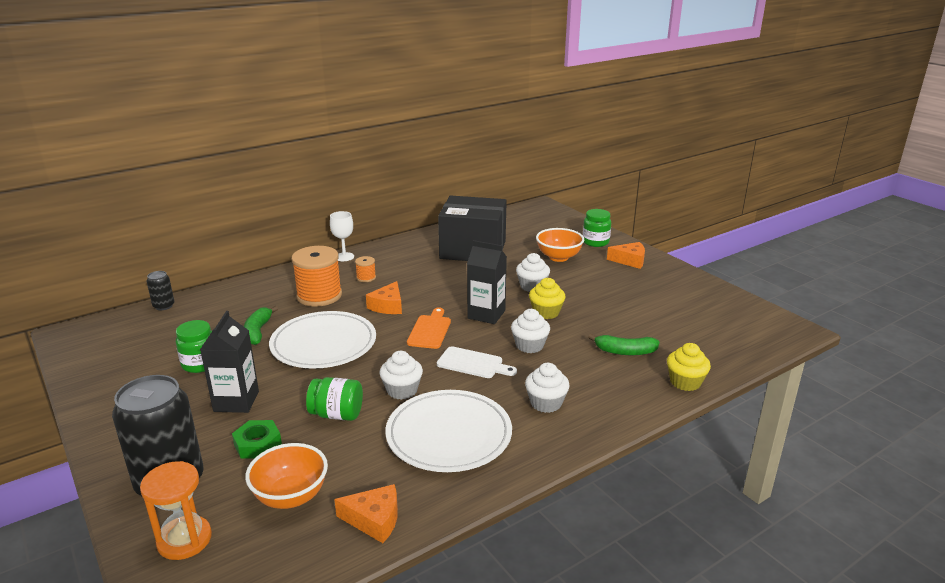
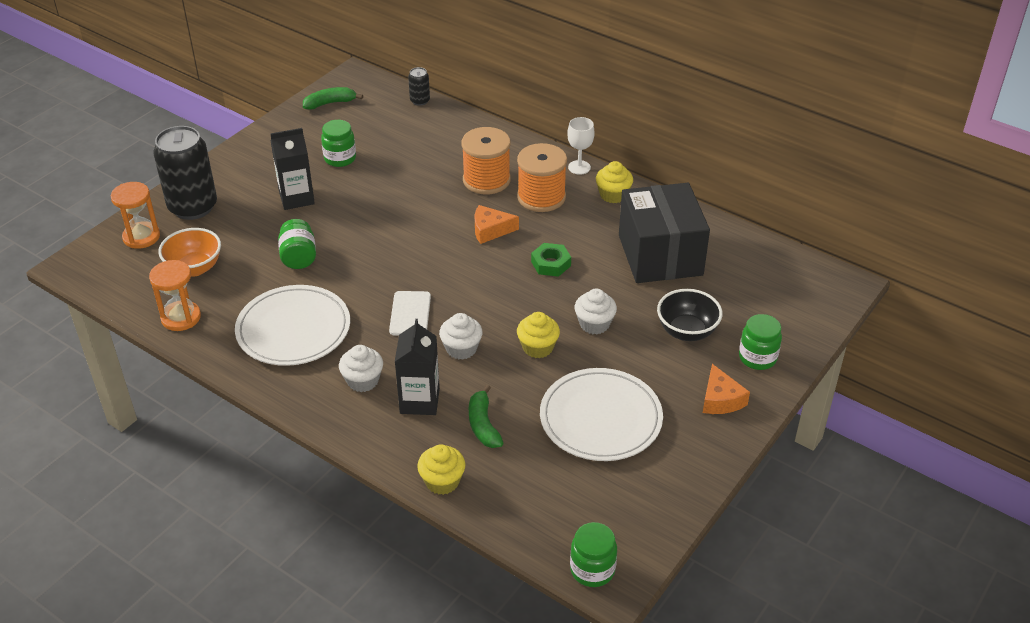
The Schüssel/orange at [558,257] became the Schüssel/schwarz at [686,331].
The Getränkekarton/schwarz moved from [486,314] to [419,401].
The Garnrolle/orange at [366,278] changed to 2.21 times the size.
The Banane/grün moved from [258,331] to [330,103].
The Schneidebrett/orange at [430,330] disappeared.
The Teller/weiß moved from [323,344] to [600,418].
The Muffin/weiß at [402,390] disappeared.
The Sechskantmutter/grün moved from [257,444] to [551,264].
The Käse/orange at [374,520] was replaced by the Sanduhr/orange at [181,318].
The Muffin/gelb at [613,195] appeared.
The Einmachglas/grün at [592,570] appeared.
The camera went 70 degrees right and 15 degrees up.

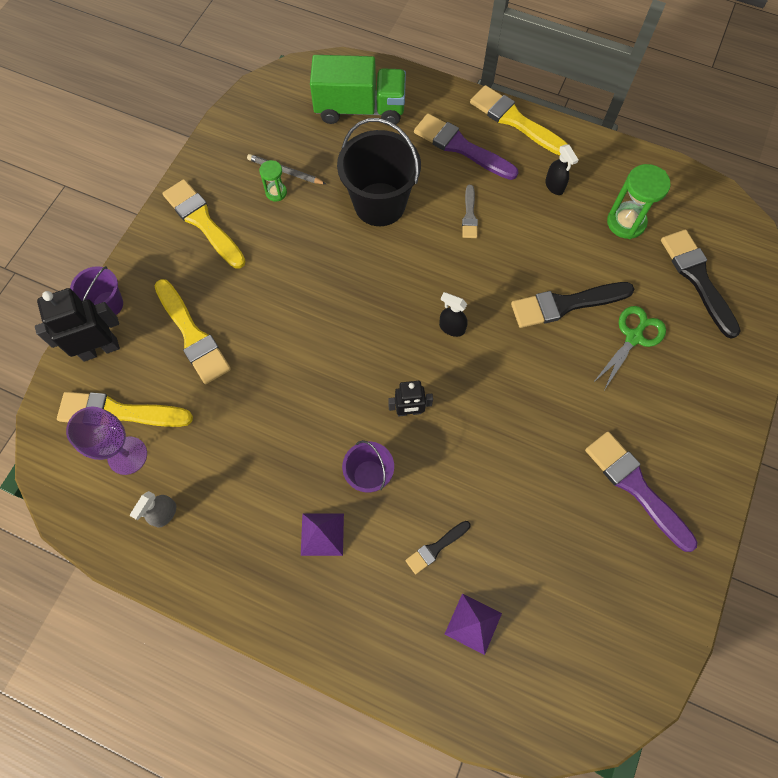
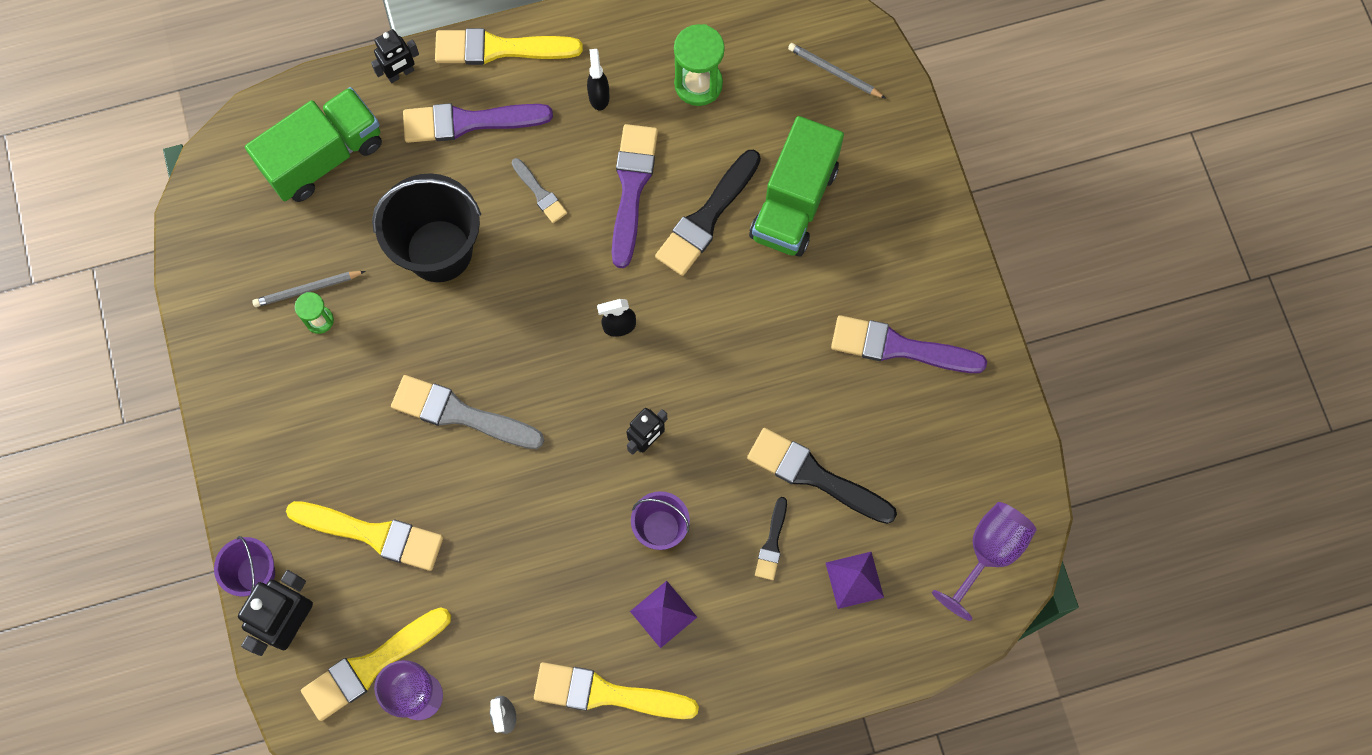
The Sprühflasche/schwarz at [554,186] turned 120 degrees counterclockwise.
The Pinsel/gelb moved from [203,222] to [606,694].
The Pinsel/schwarz moved from [697,278] to [814,476].
The Schere/grün at [634,337] was replaced by the Lastwagen/grün at [794,202].
The Roboter/schwarz at [400,73] appeared.
The Bleistift/grau at [834,72] appeared.
The Pinsel/lila at [632,188] appeared.
The Pinsel/grau at [460,414] appeared.
The Kelch/lila at [988,553] appeared.
The camera went 40 degrees left and 5 degrees up.

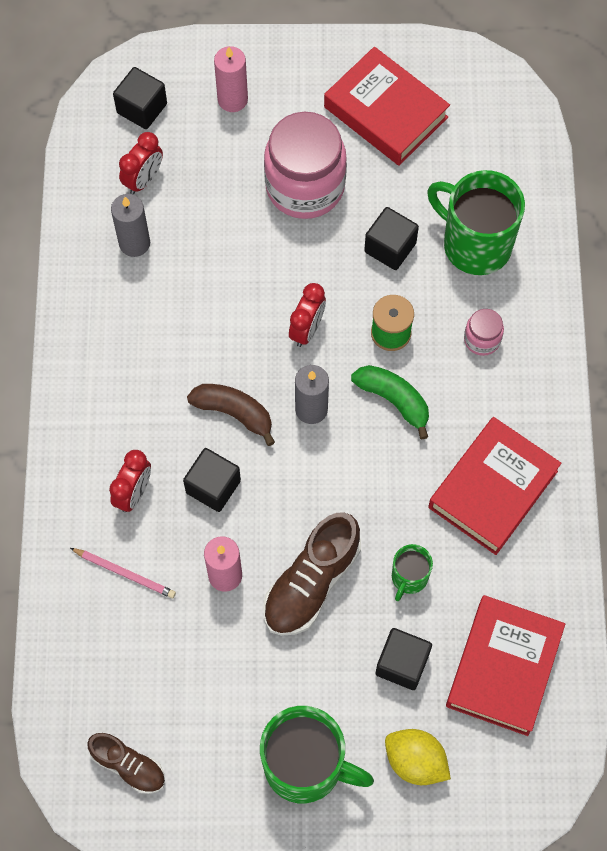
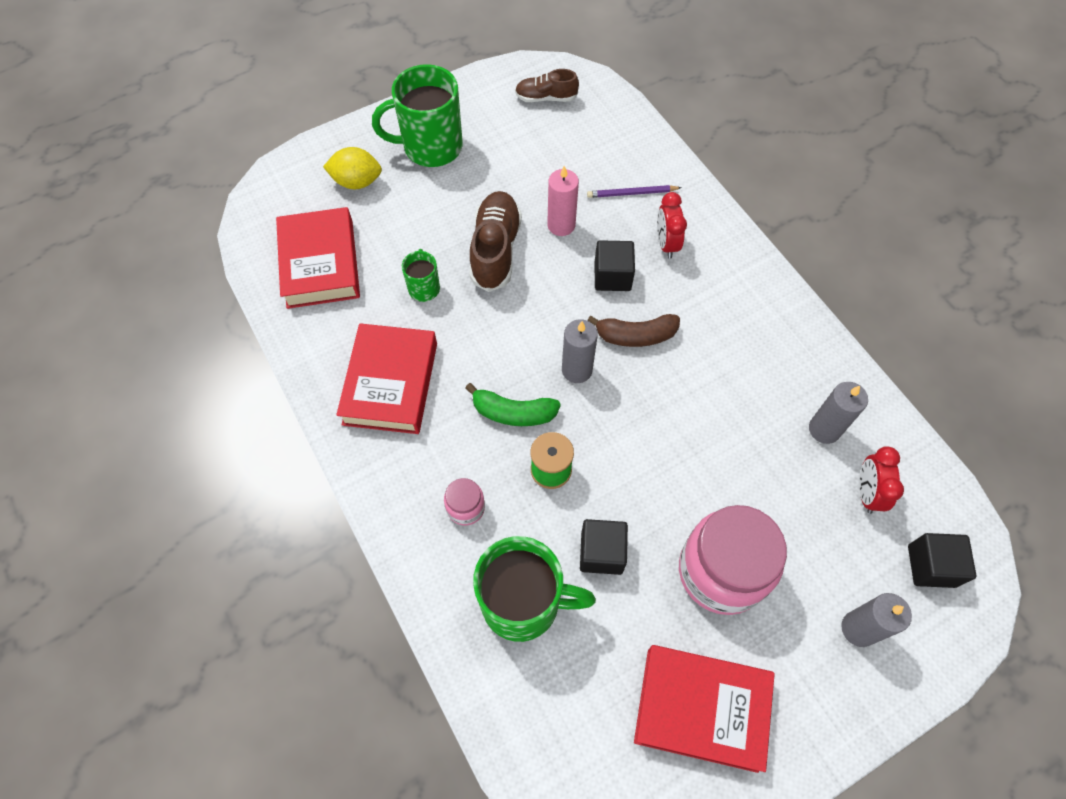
The Kerze/rosa at [232,99] became the Kerze/grau at [858,629].
The Wecker/rot at [307,329] disappeared.
The Bleistift/rosa at [125,573] became the Bleistift/lila at [631,193].
The Kubus/schwarz at [402,664] disappeared.
The camera went 150 degrees right and 5 degrees down.

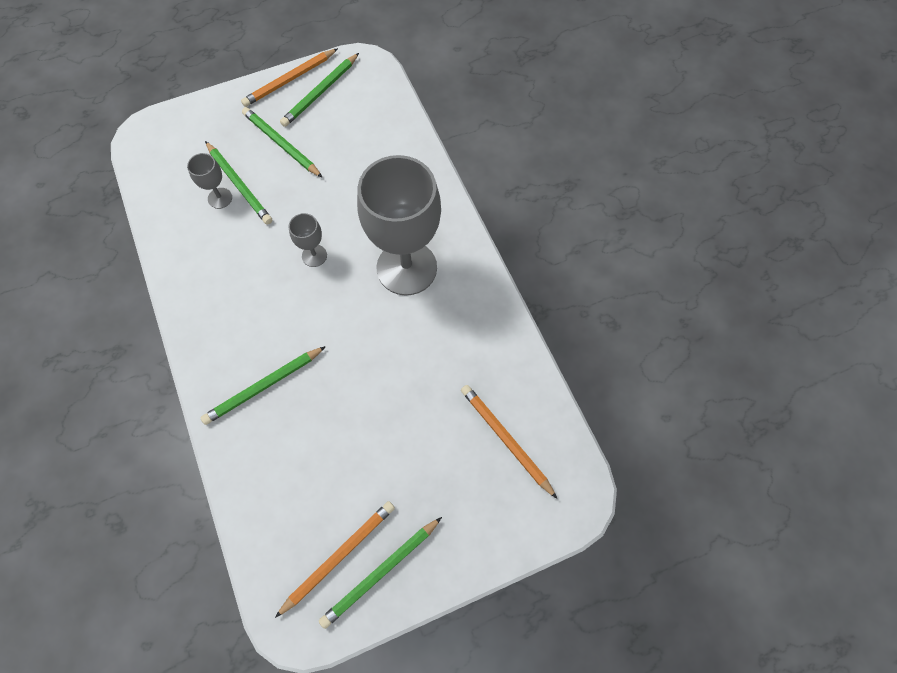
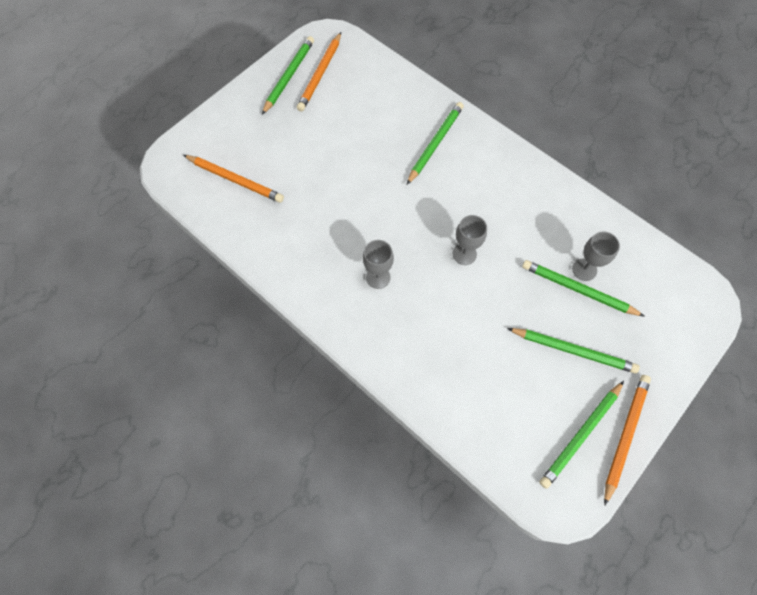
The Bleistift/grün at [320,92] turned 150 degrees counterclockwise.
The Kelch/grau at [406,268] changed to 0.42 times the size.
The camera went 155 degrees right and 0 degrees up.

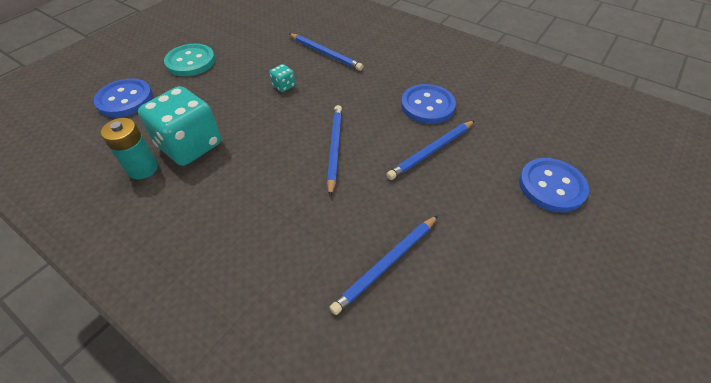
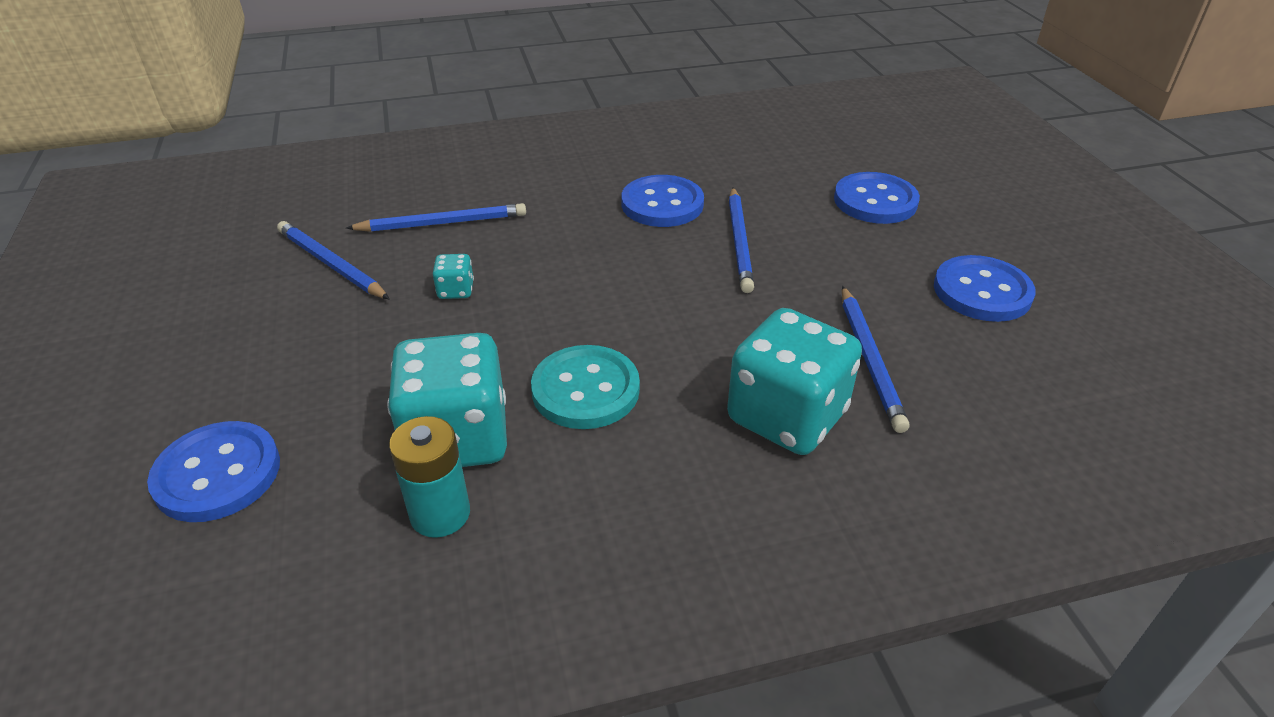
The Knopf/türkis moved from [190,62] to [585,390].
The Bleistift/blau moved from [334,149] to [331,264].
The Knopf/blau at [982,291] appeared.
The Spielwürfel/türkis at [787,416] appeared.
The camera went 50 degrees left and 10 degrees down.

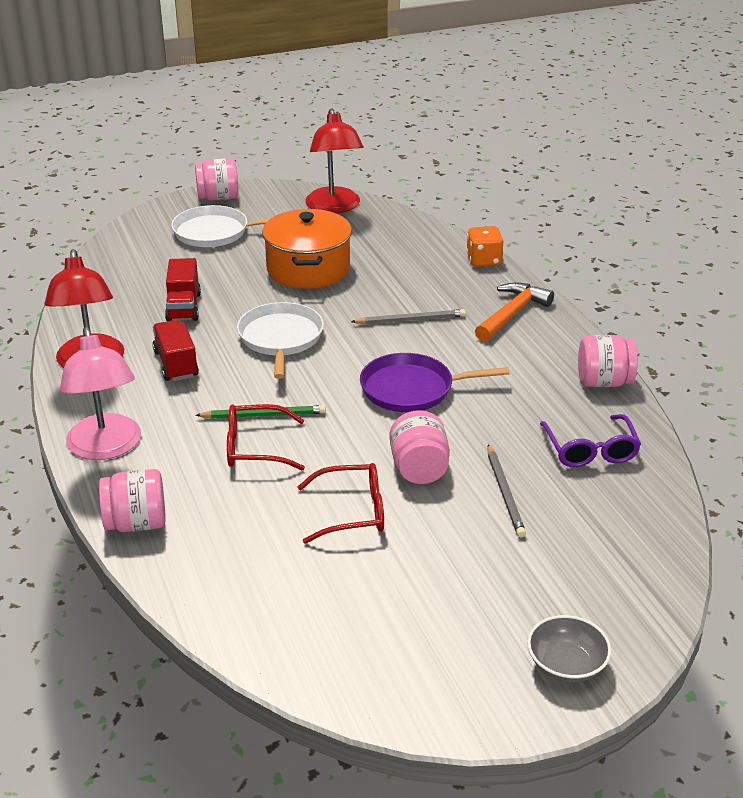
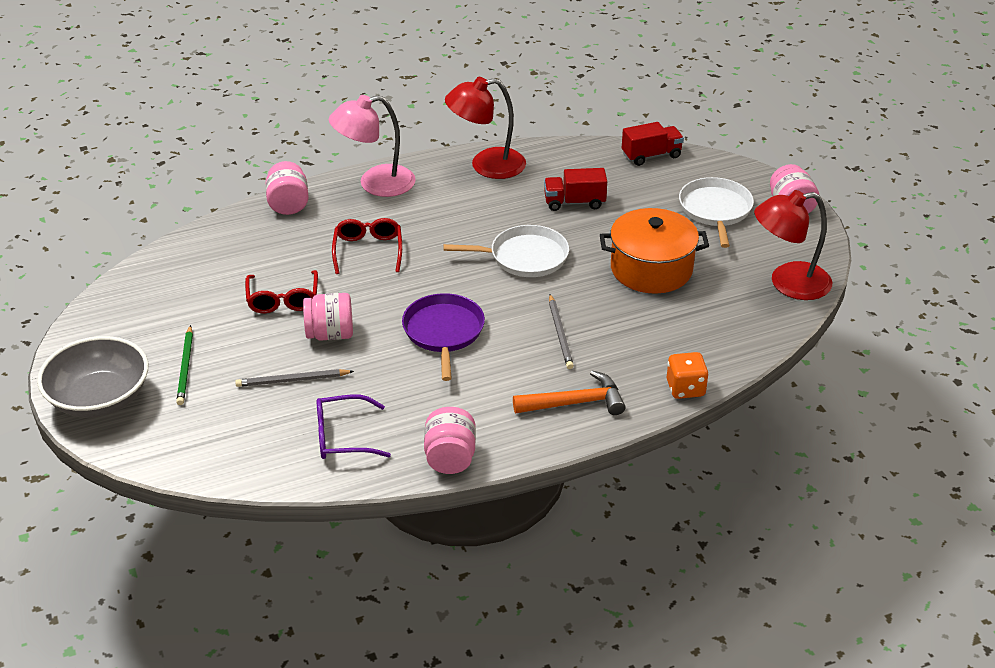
The Hammer/orange at [512,314] turned 45 degrees counterclockwise.
The Lastwagen/rot moved from [176,364] to [651,155].
The Bleistift/grün moved from [264,415] to [185,367].
The Schüssel/grau at [566,664] changed to 1.81 times the size.
The camera went 90 degrees right and 5 degrees up.

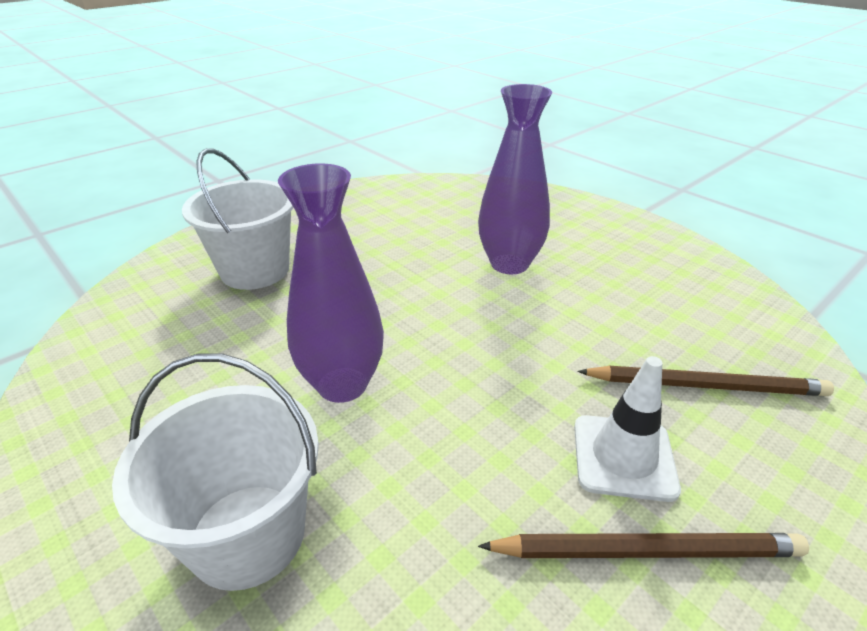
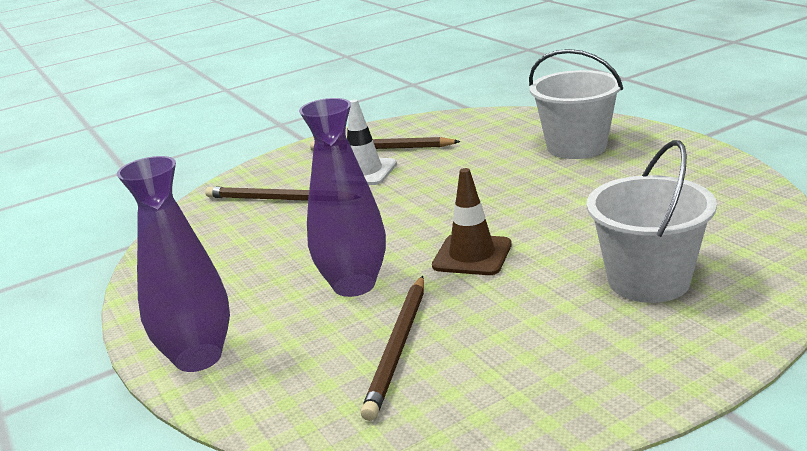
The Vase/lila moved from [342,384] to [198,357].
The Leitkegel/braun at [472,255] appeared.
The Bleistift/braun at [398,347] appeared.
The camera went 165 degrees left and 10 degrees down.

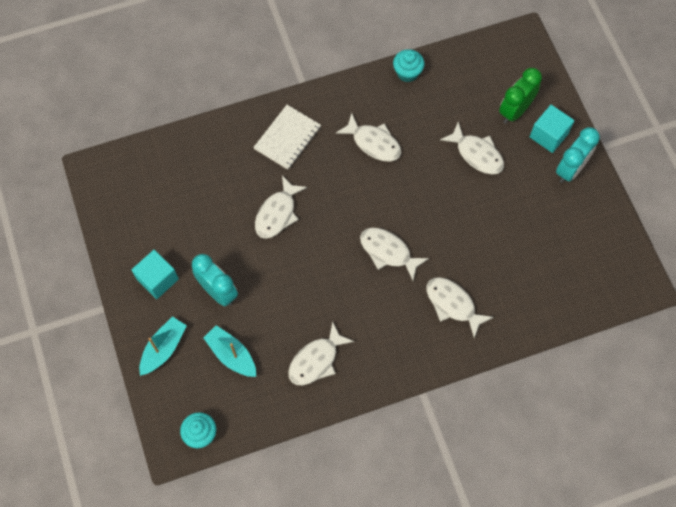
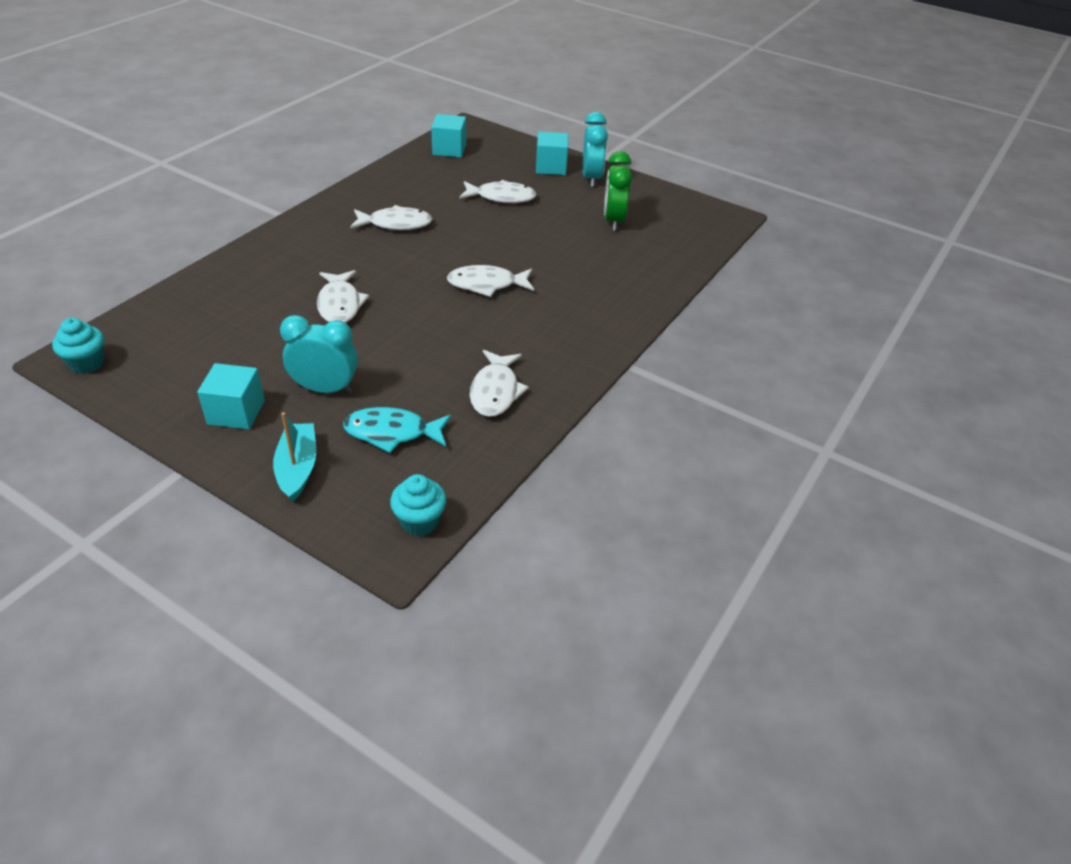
The Muffin/türkis moved from [407,73] to [87,363].
The Wecker/grün moved from [515,111] to [613,221].
The Notizbuch/weiß at [287,138] disappeared.
The Fisch/weiß at [453,304] disappeared.
The Boot/türkis at [231,355] was replaced by the Fisch/türkis at [392,433].
The Kubus/türkis at [449,149] appeared.
The camera went 40 degrees left and 25 degrees down.

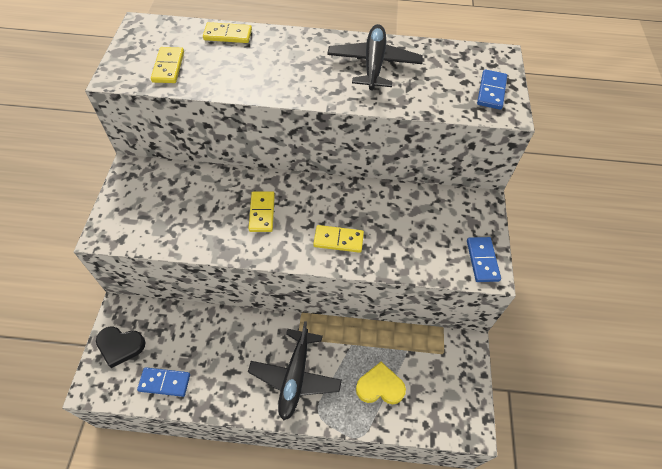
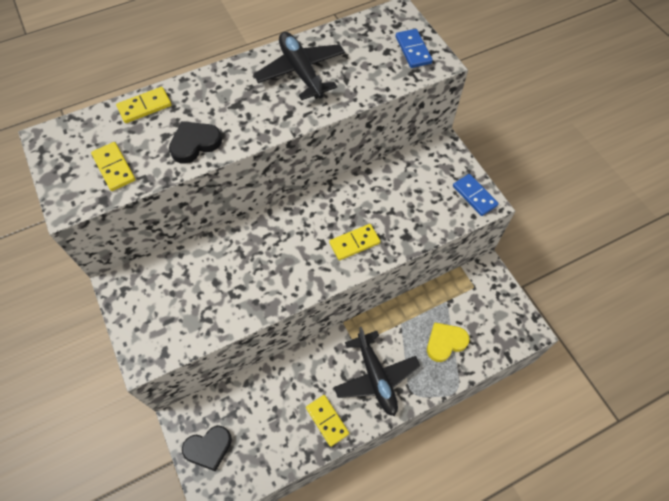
The Dominostein/gelb moved from [262,213] to [327,420].
The Dominostein/blau at [164,382] disappeared.
The Herz/schwarz at [195,143] appeared.
The camera went 30 degrees left and 5 degrees up.

